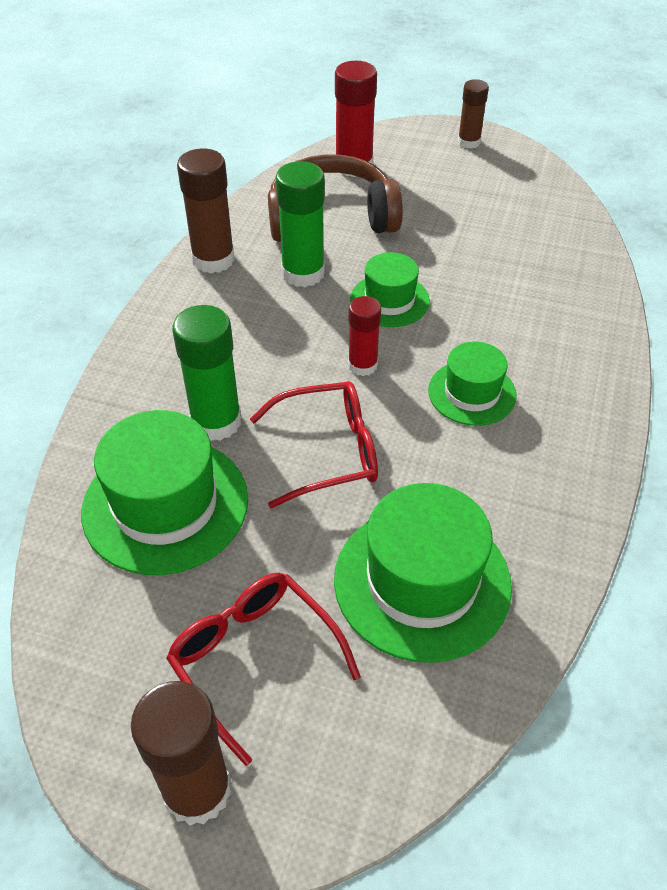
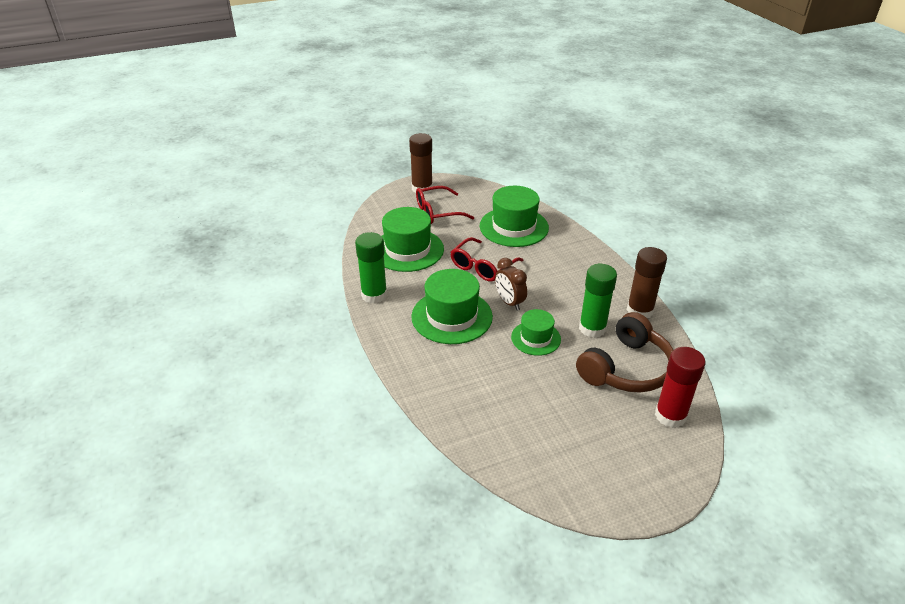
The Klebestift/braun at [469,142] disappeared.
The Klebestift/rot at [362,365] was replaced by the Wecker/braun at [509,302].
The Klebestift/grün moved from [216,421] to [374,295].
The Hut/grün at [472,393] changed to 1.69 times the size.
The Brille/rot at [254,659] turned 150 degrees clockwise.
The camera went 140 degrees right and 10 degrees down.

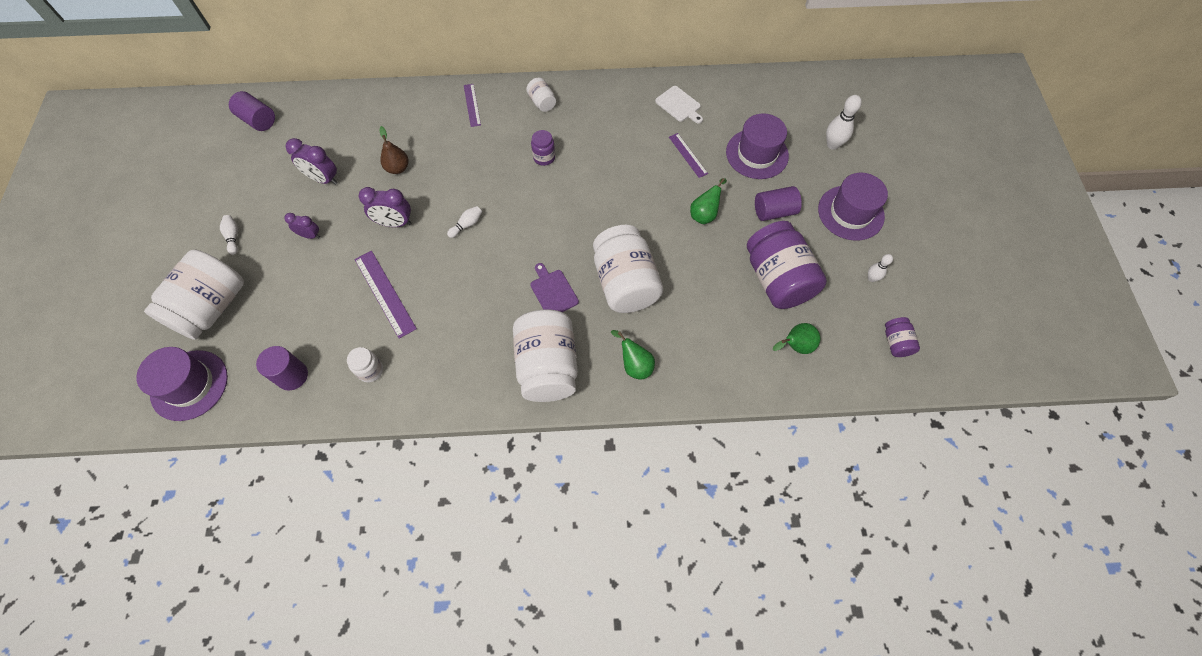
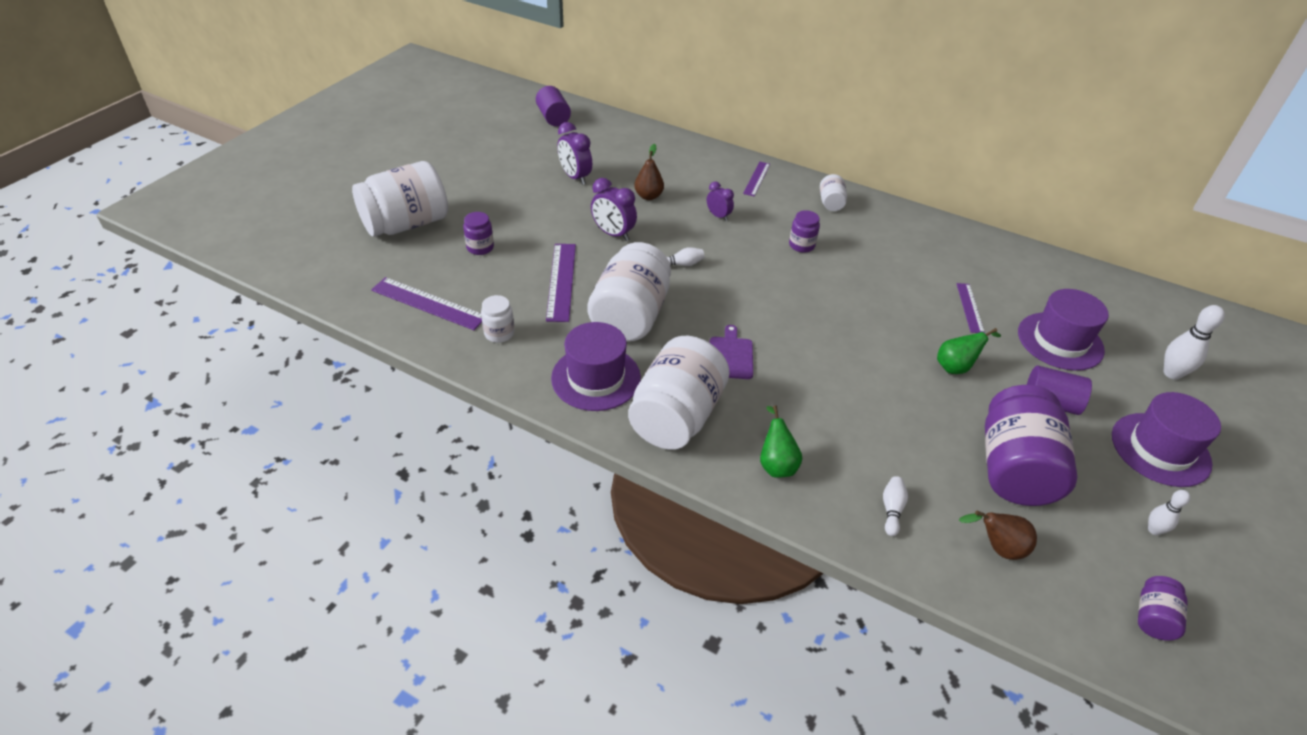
The Schneidebrett/weiß at [679,105] disappeared.
The Wecker/lila moved from [310,235] to [718,216].
The Bowlingkegel/weiß moved from [233,237] to [892,510].
The Einmachglas/weiß moved from [625,283] to [630,316].
The Birne/grün at [795,346] became the Birne/braun at [997,547].
The Vollzylinder/lila at [292,376] was replaced by the Lineal/lila at [428,303].
The Hut/lila moved from [189,385] to [596,378].
The Einmachglas/lila at [480,247] appeared.
The camera went 30 degrees right and 20 degrees down.

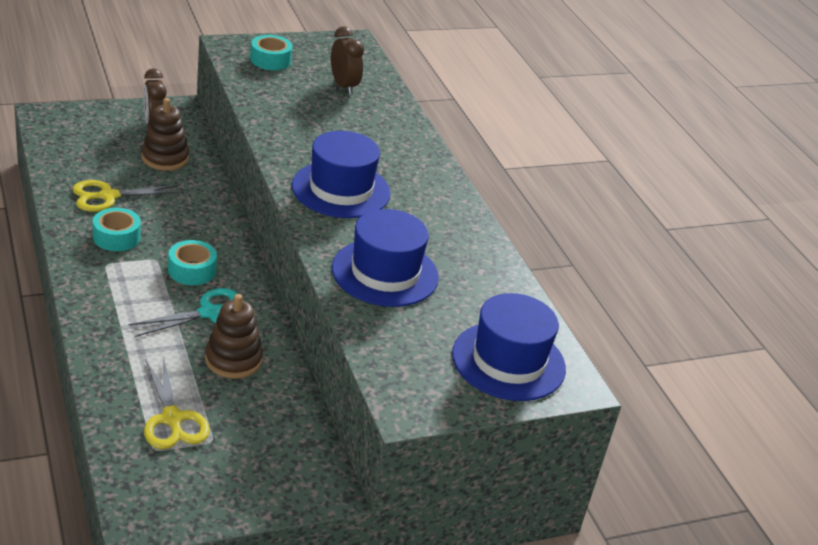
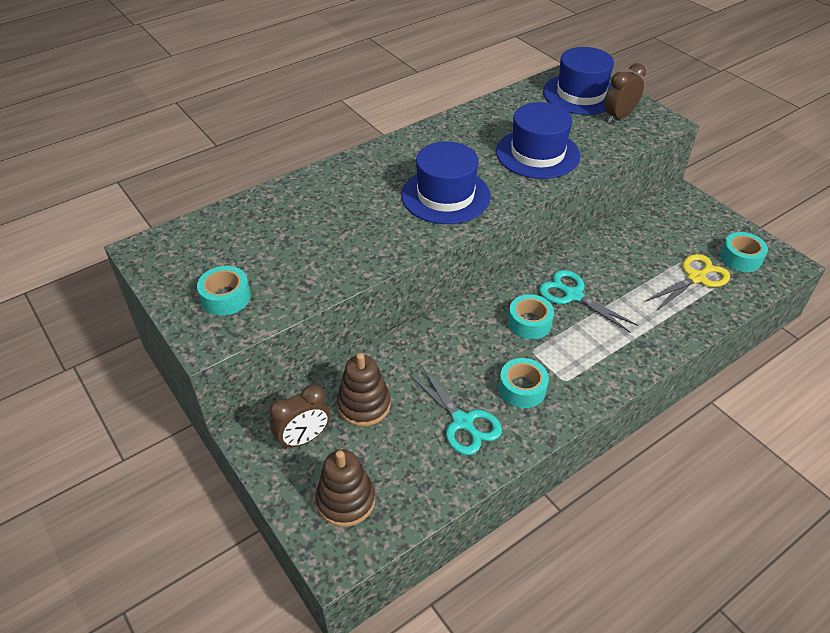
The Wecker/braun moved from [344,86] to [619,117].
The Schere/gelb at [108,196] became the Schere/türkis at [462,422].
The Stapelspielzeug/braun moved from [233,360] to [346,500].
The Klebeband/türkis at [740,258] appeared.
The camera went 100 degrees left and 10 degrees up.

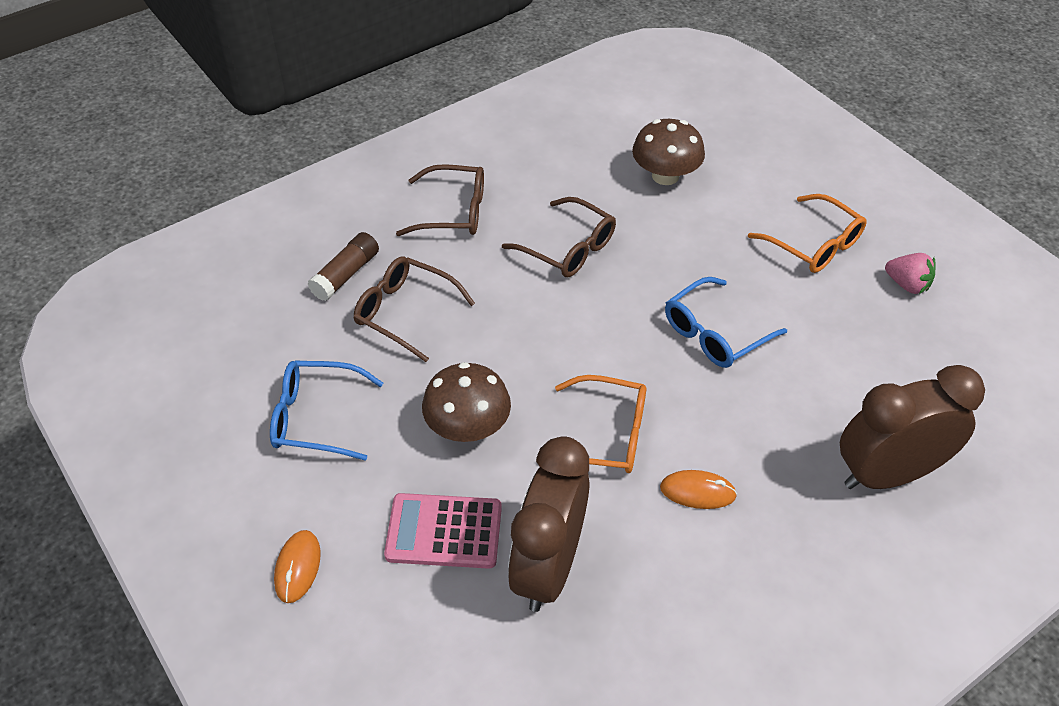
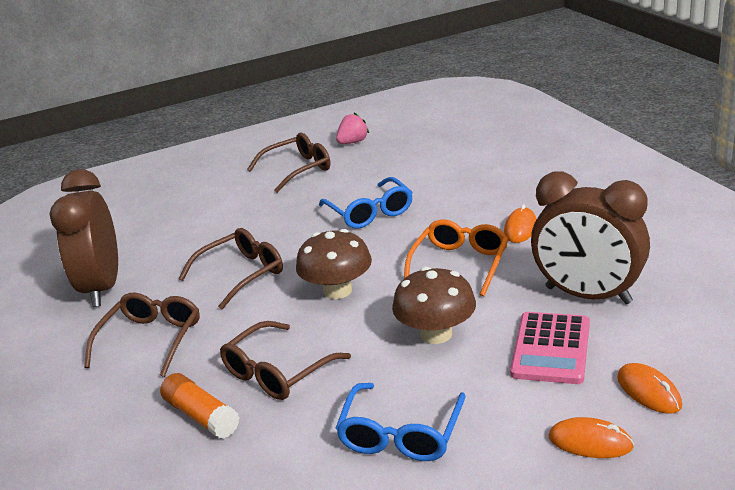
The Pilz/braun moved from [665,176] to [337,290].
The Brille/orange at [814,244] became the Brille/braun at [298,169].
The Klebestift/braun at [346,275] became the Klebestift/orange at [201,416].
The Wecker/braun moved from [887,474] to [102,288].
The Computermaus/orange at [648,391] appeared.
The camera went 75 degrees left and 20 degrees down.

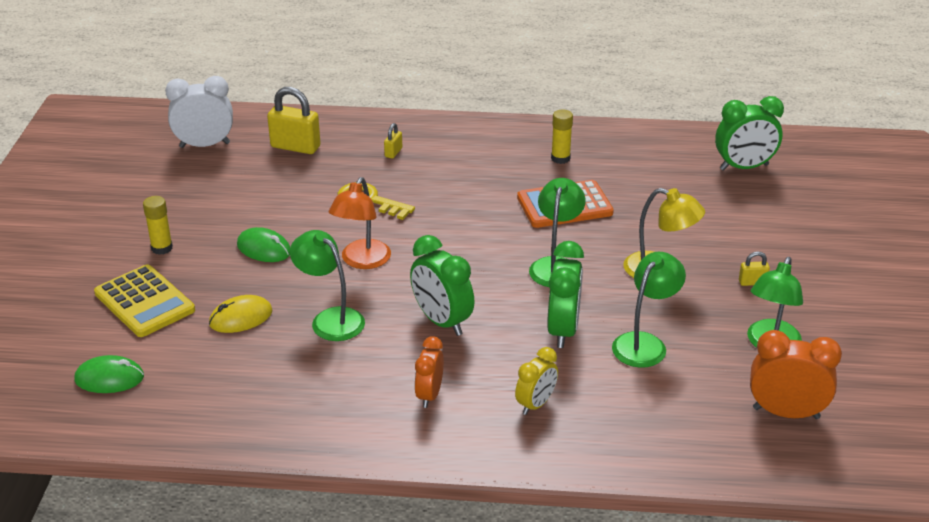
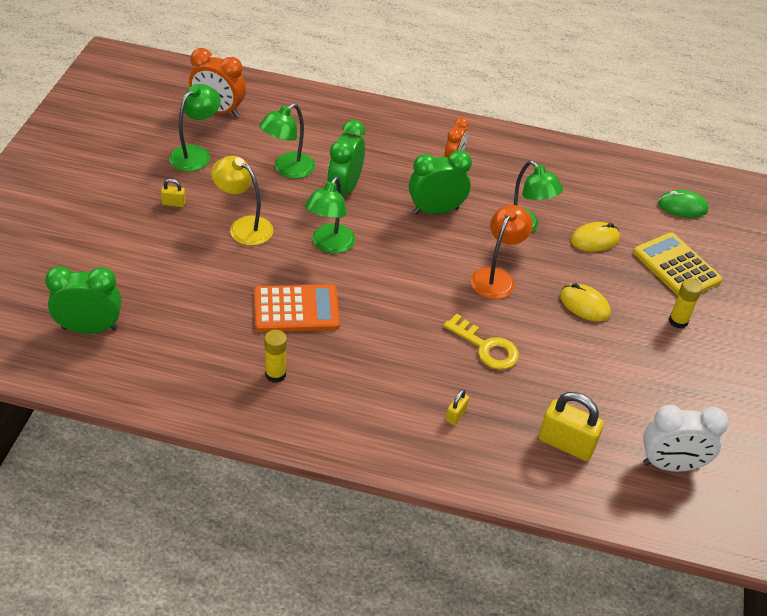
The Computermaus/grün at [264,249] became the Computermaus/gelb at [584,305].
The Wecker/grün at [442,321] turned 75 degrees counterclockwise.
The Wecker/gelb at [536,404] disappeared.
The camera went 175 degrees left and 10 degrees up.

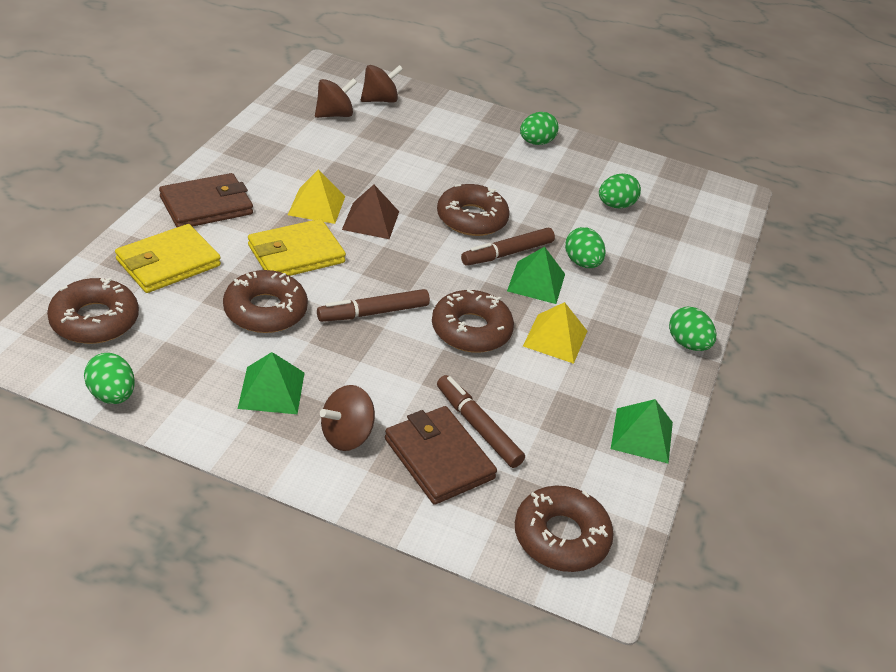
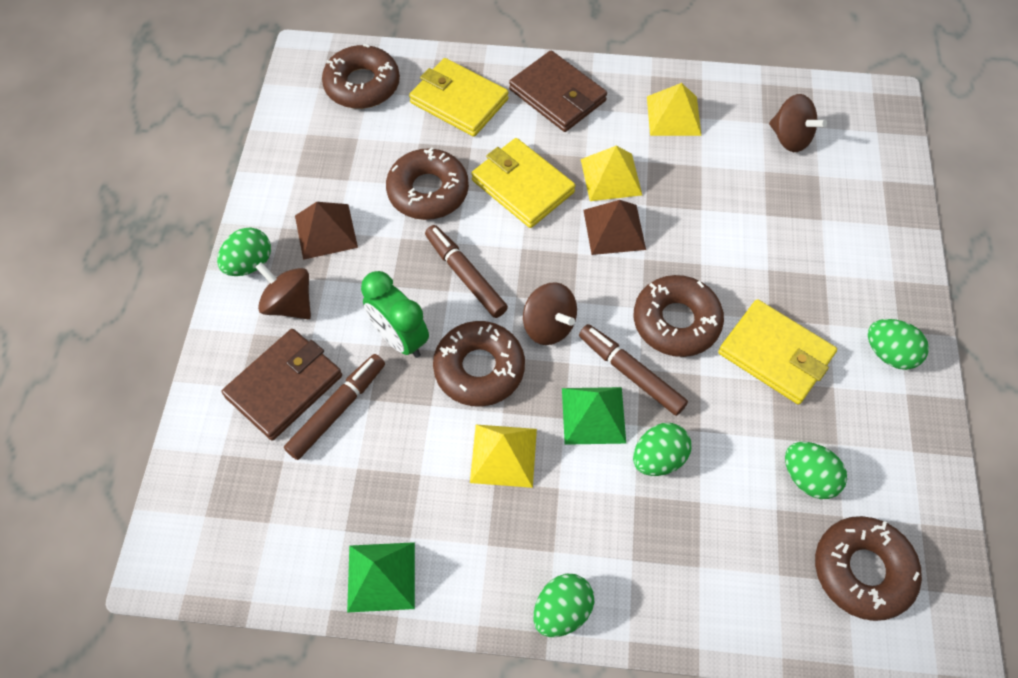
The Kreisel/braun moved from [380,100] to [548,326].
The Pyramide/grün at [271,390] became the Pyramide/braun at [326,231].
The Ei/grün moved from [112,395] to [249,264].
The Donut/braun moved from [561,536] to [862,570].
The Pyramide/gelb at [673,115] appeared.
The Wecker/grün at [400,338] appeared.
The Geldbörse/gelb at [775,354] appeared.
The camera went 80 degrees right and 20 degrees up.

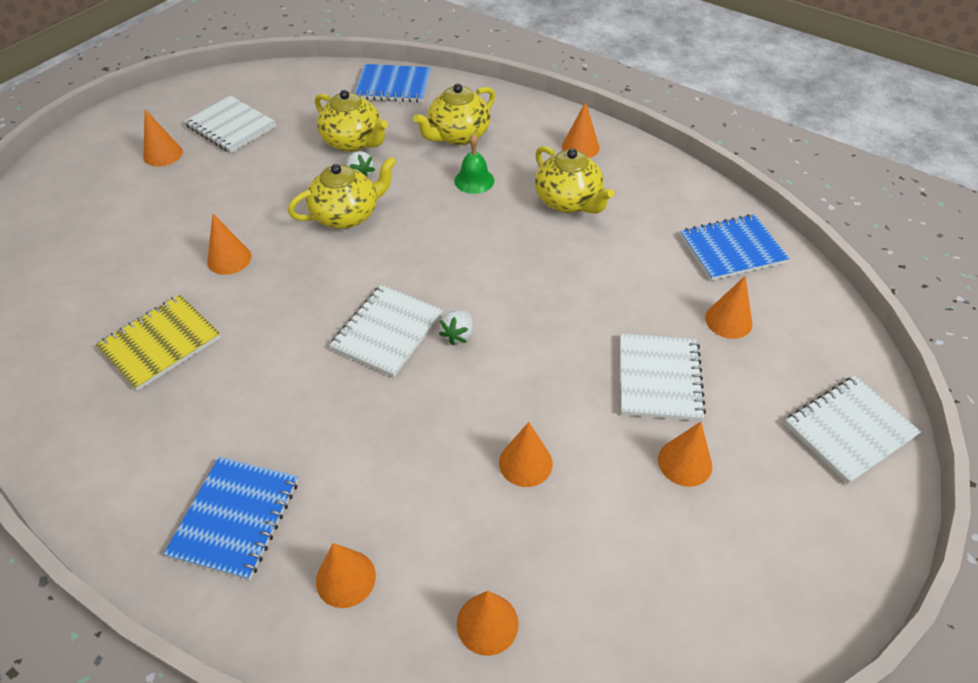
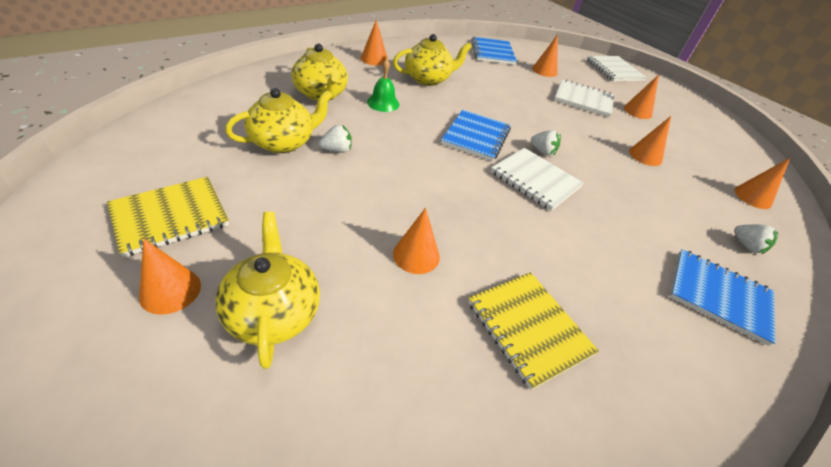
The Notizbuch/blau moved from [393,86] to [476,137].
The Notizbuch/weiß at [231,126] became the Notizbuch/gelb at [170,217].
The Teekanne/gelb moved from [347,215] to [273,312].
The Kegel/orange at [345,578] was replaced by the Erdbeere/weiß at [747,246].
The camera went 80 degrees left and 5 degrees down.

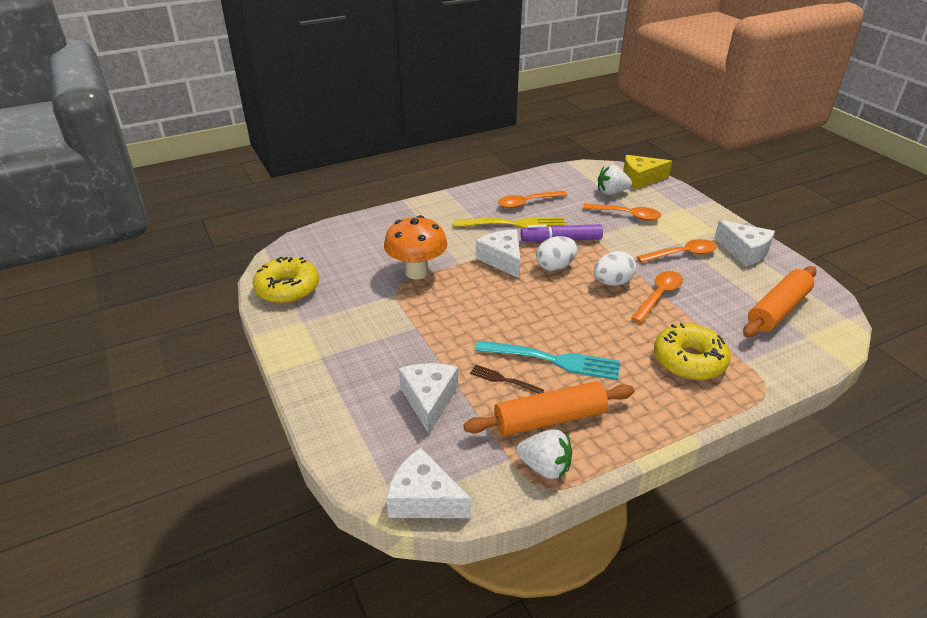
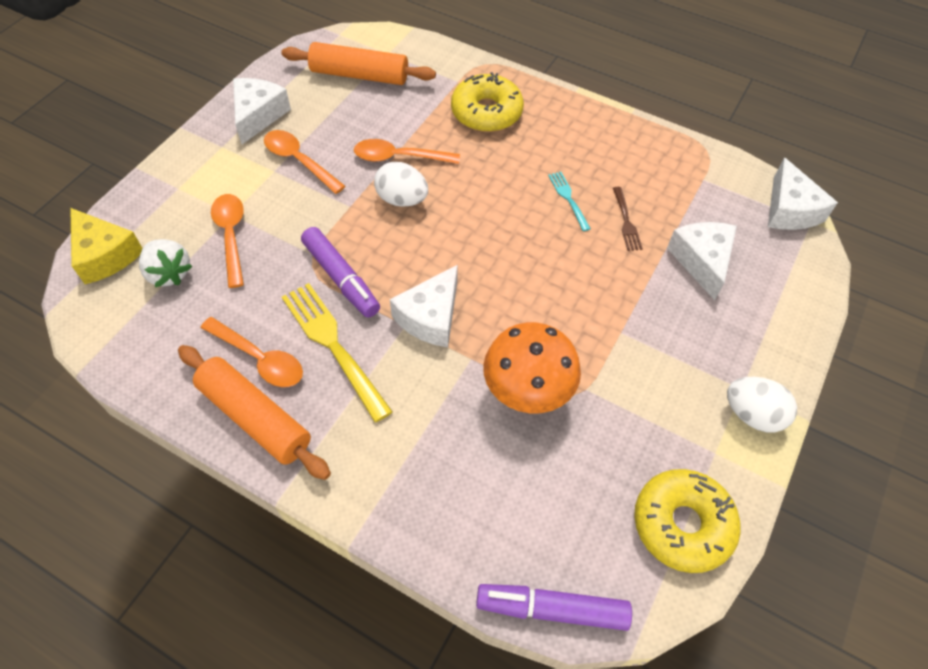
The Ei/weiß moved from [555,267] to [752,414].
The Gabel/türkis at [552,360] changed to 0.51 times the size.
The Käse/weiß at [429,400] turned 120 degrees clockwise.
The Nudelholz/orange moved from [549,419] to [255,417].
The Erdbeere/weiß at [545,467] disappeared.
The Filzstift/lila at [552,609] appeared.
The camera went 125 degrees left and 20 degrees up.

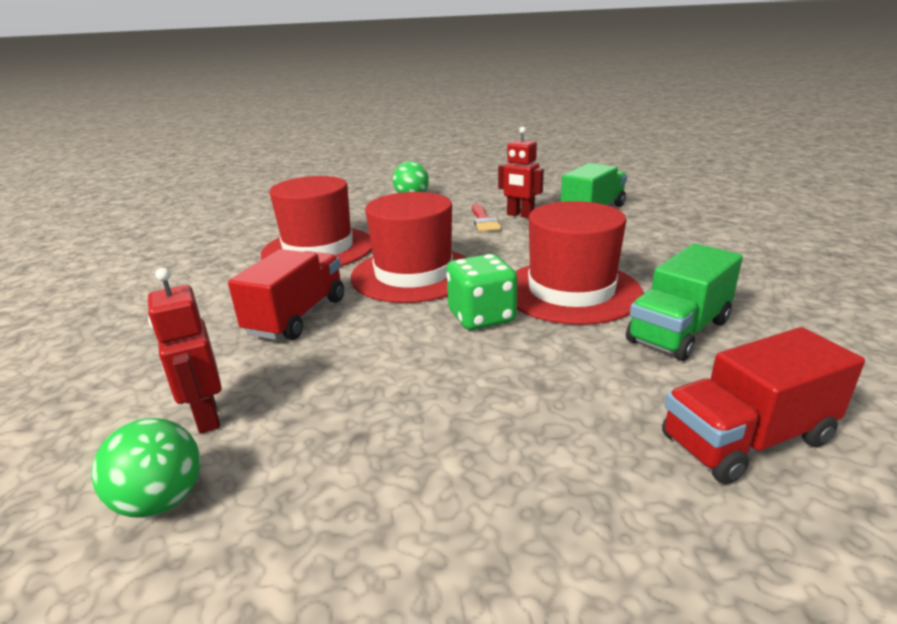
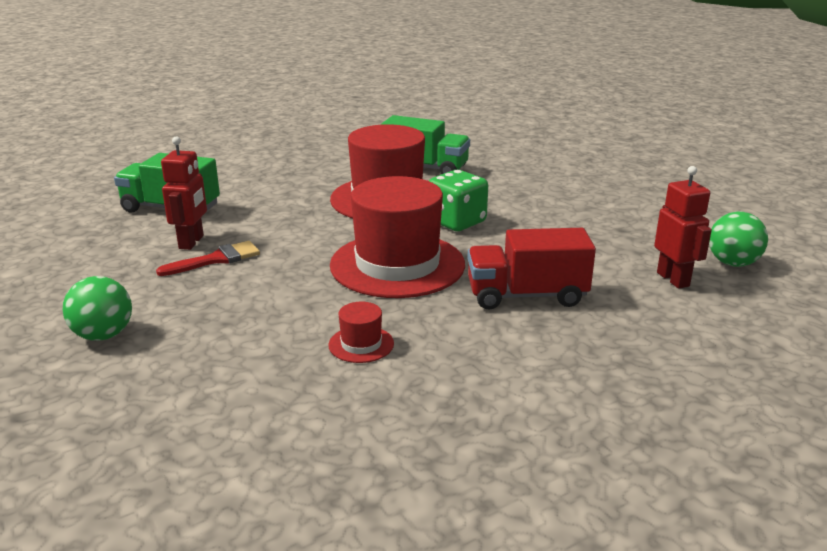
The Hut/rot at [318,249] changed to 0.41 times the size.
The Roboter/rot at [206,417] turned 60 degrees counterclockwise.
The Lastwagen/rot at [746,439] disappeared.
The camera went 115 degrees left and 0 degrees up.

